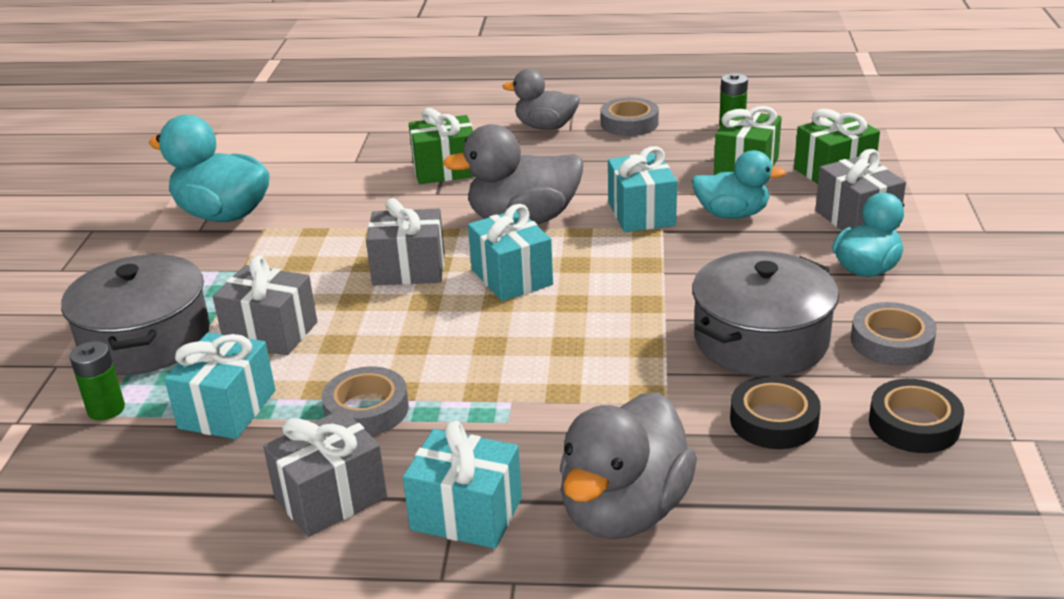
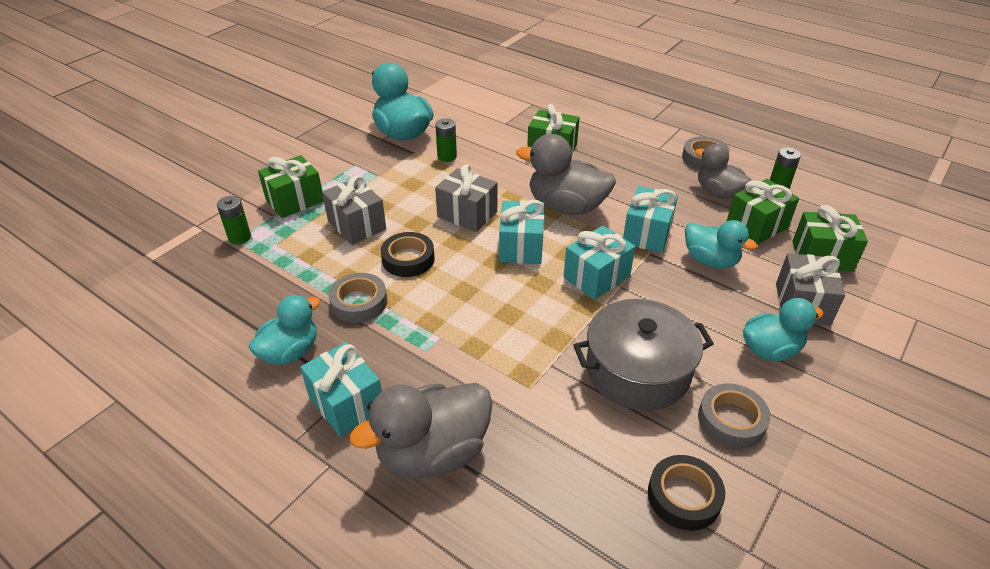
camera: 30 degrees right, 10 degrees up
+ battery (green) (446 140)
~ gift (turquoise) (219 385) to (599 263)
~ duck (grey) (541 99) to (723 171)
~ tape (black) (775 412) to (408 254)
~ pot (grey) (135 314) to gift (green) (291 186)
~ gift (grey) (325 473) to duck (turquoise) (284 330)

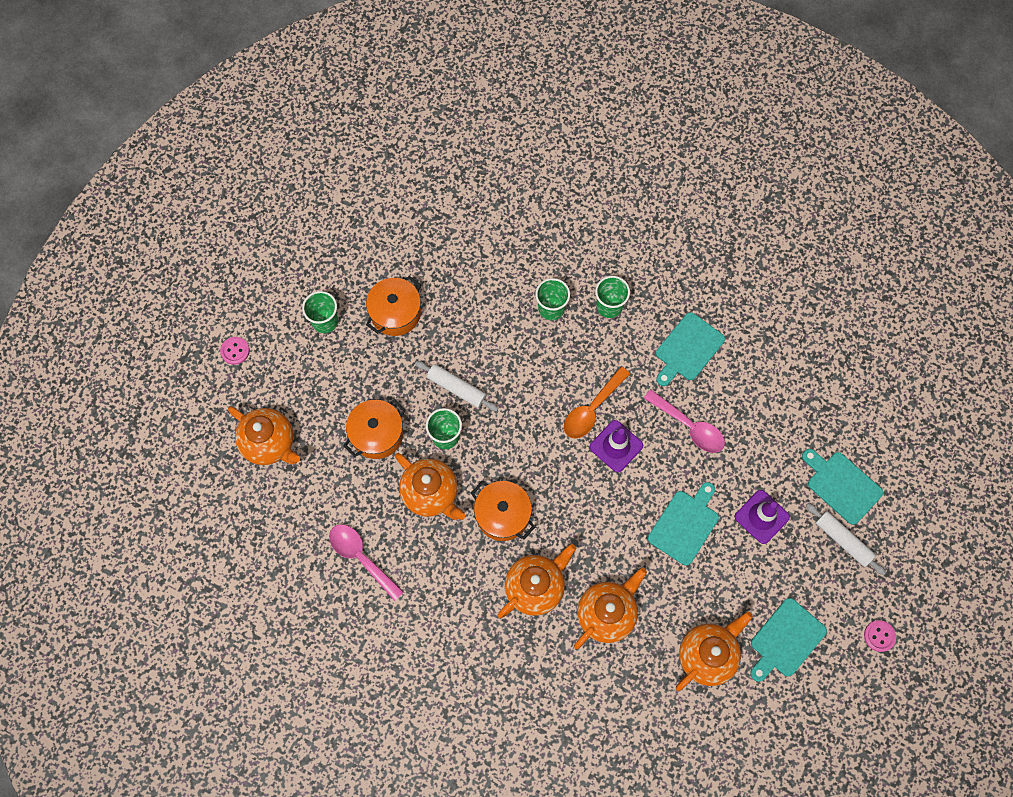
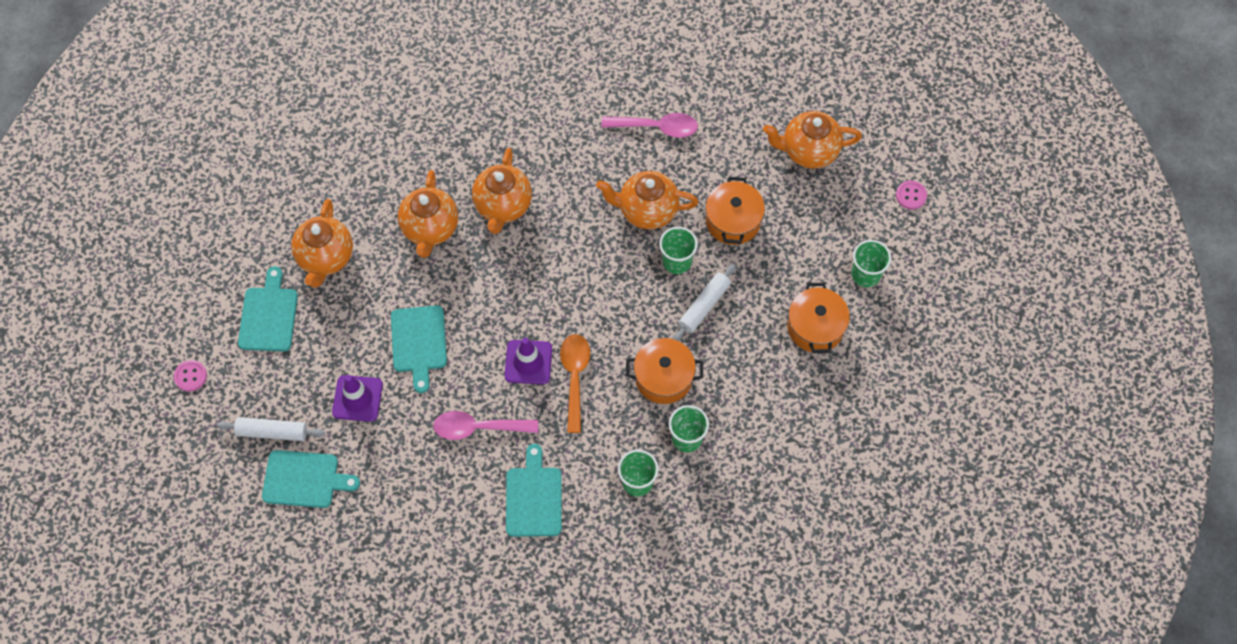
camera: 140 degrees right, 5 degrees down
~ pot (orange) (503 511) to (664 371)
~ rolling pin (white) (456 386) = (704 302) 45 degrees counterclockwise

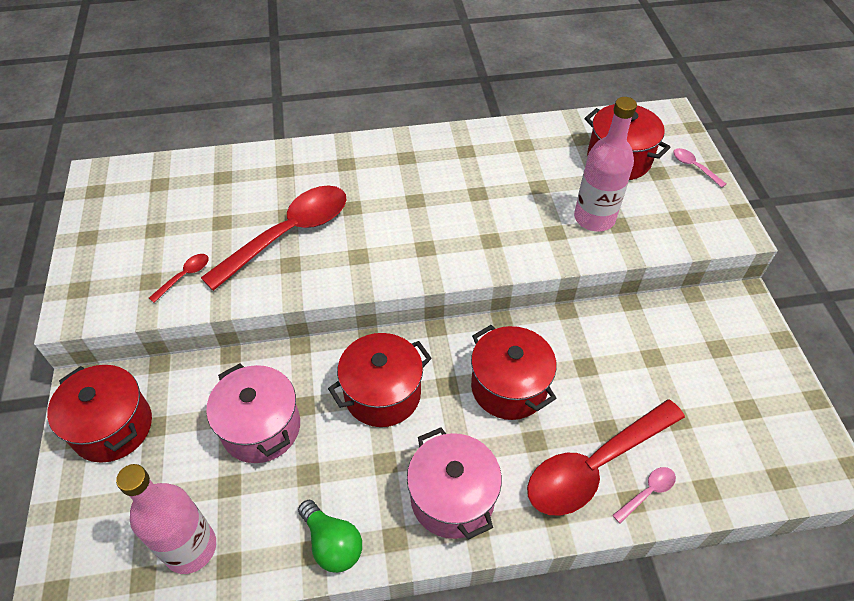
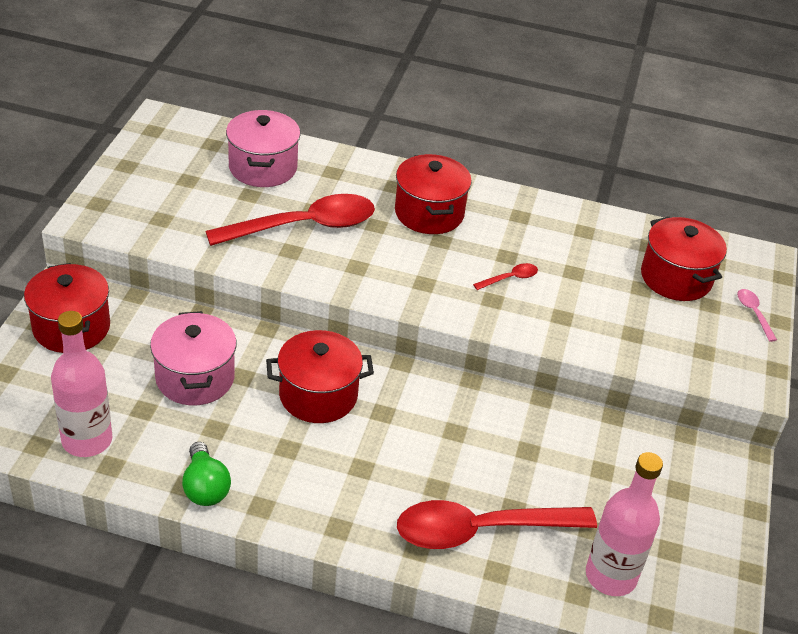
camera: 20 degrees right, 10 degrees down
- spoon (pink) (644 495)
~ spoon (red) (179 278) to (505 276)
~ pot (pink) (454 483) to (263 148)
~ pot (red) (514 372) to (433 194)
~ bottle (pink) (605 164) to (624 524)

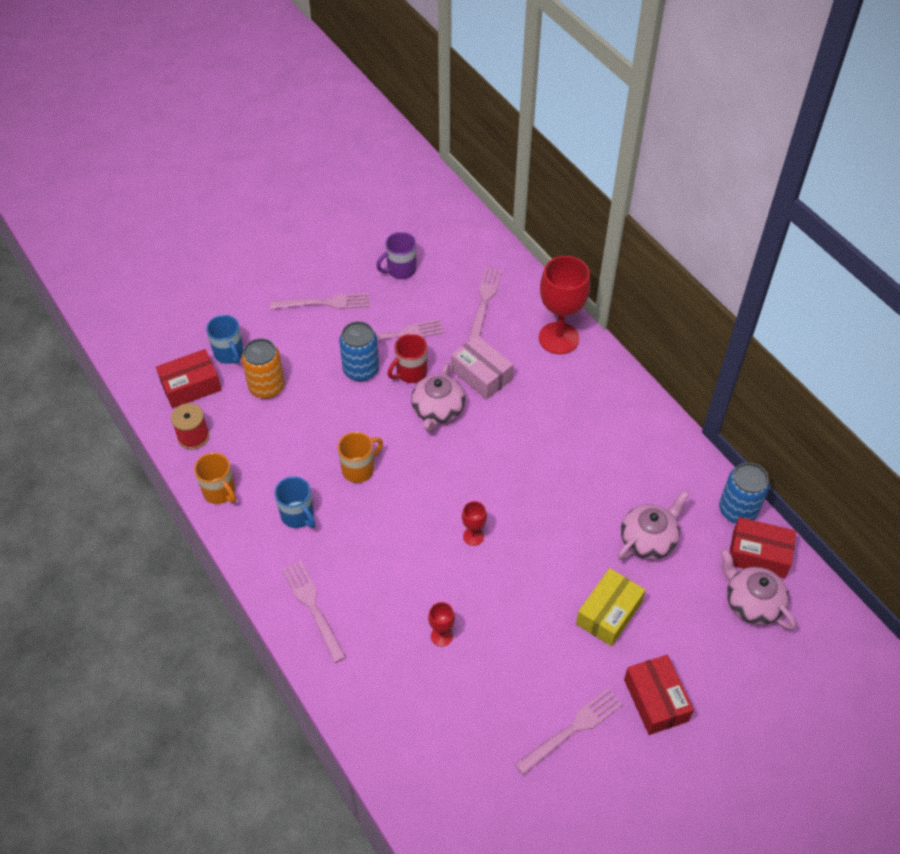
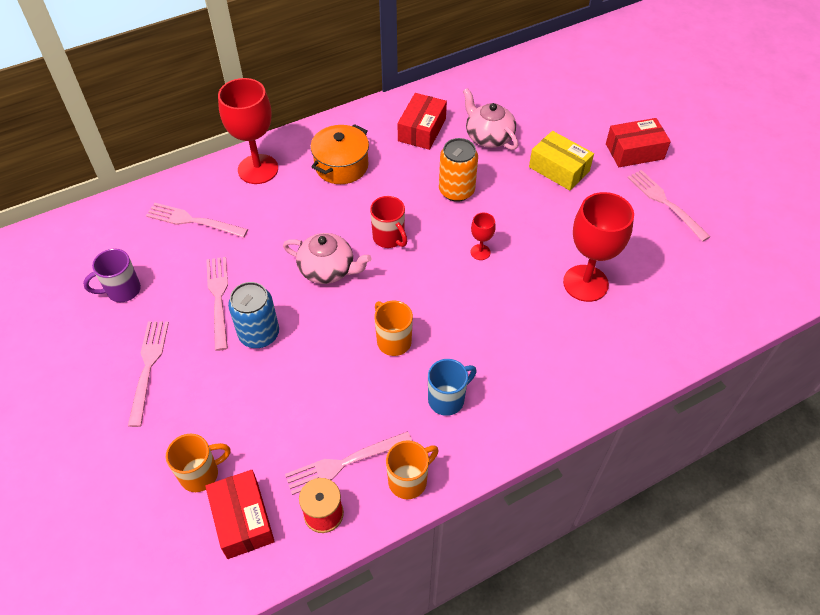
camera: 85 degrees left, 0 degrees up
- box (pink) (482 367)
- can (blue) (744 493)
- teapot (pink) (758 589)
+ pot (orange) (339 154)
~ can (orange) (263 369) to (458 170)
~ fork (pink) (314 612) to (348 463)
~ mug (red) (407 358) to (388 222)
~ box (red) (763 548) to (422 121)
~ mug (blue) (225 339) to mug (orange) (198 463)
~ mug (purple) (396 255) = (112 275) 90 degrees clockwise
~ goblet (red) (441 624) = (598 247) x2.18

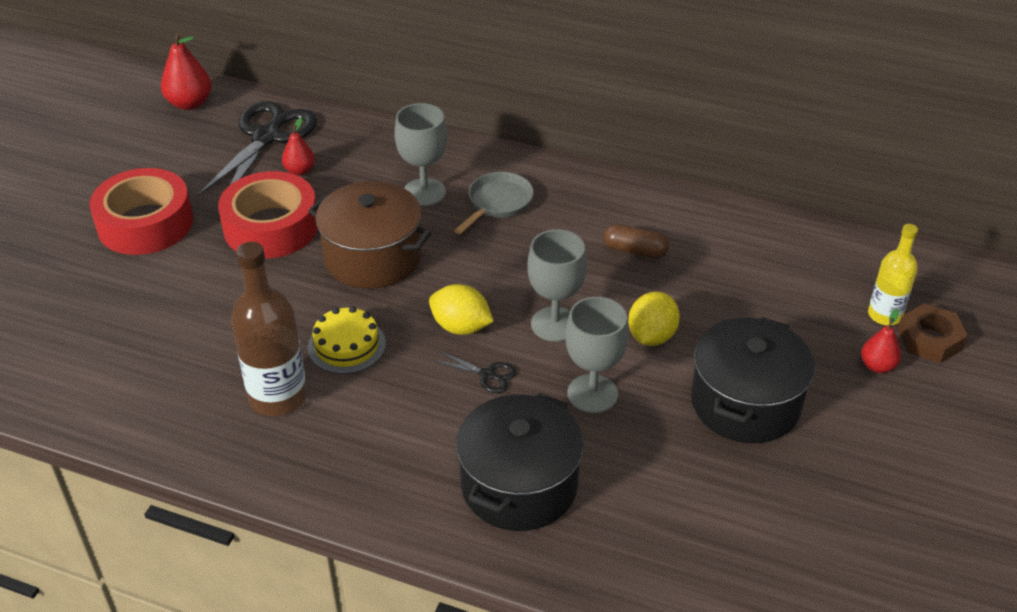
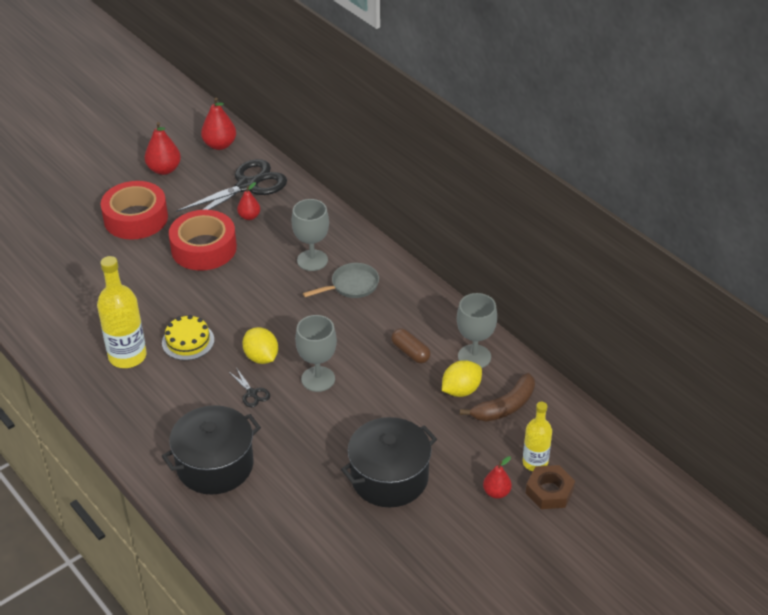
camera: 30 degrees right, 0 degrees up
- pot (brown) (370 234)
+ pear (red) (163 148)
+ banana (brown) (497 397)
~ goblet (grey) (597 355) to (477 330)
~ lemon (yellow) (654 319) to (462 378)
~ bottle (brown) (269 329) to bottle (yellow) (122 312)

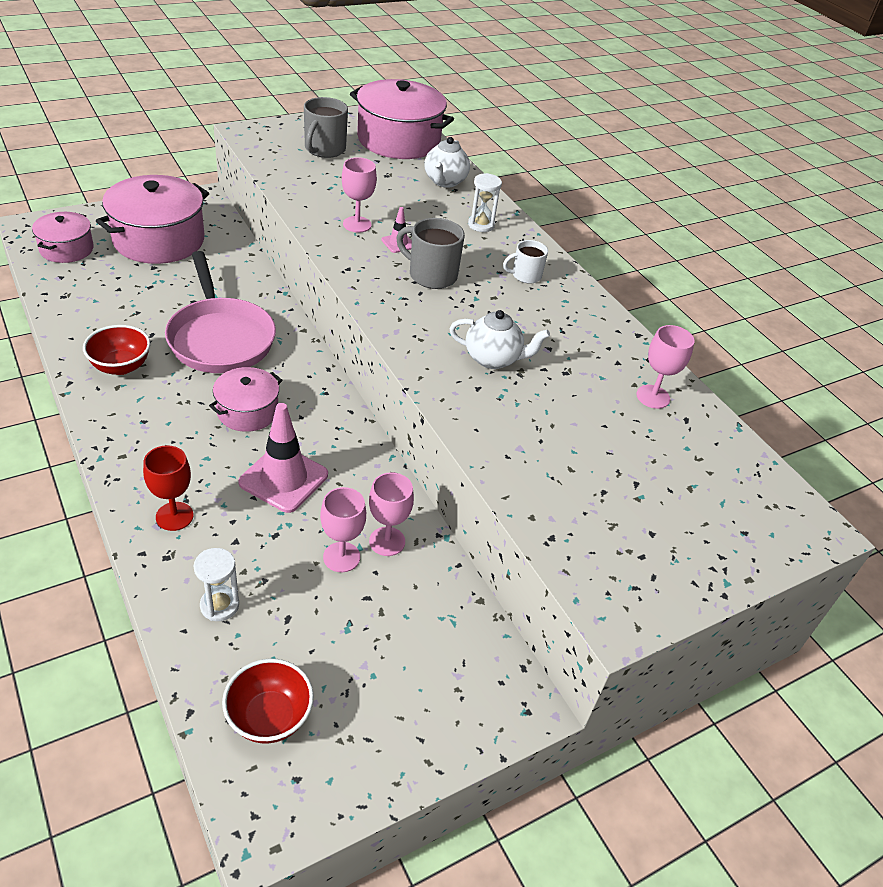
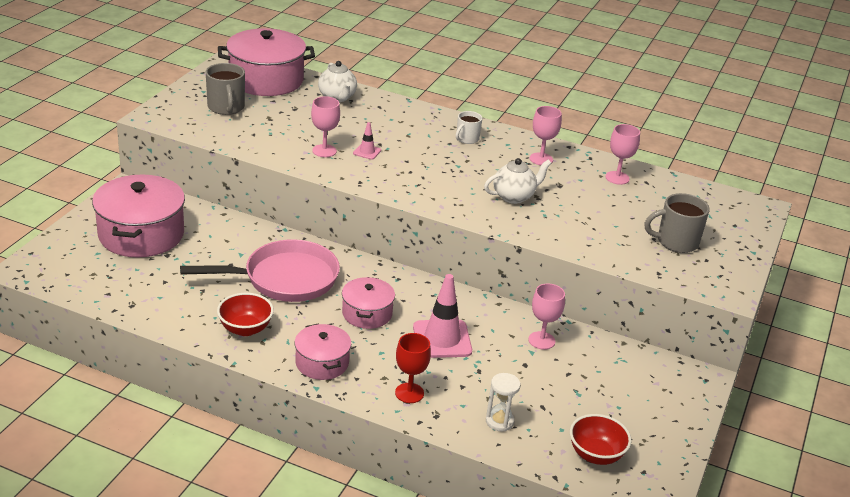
camera: 35 degrees left, 10 degrees down
- hourglass (white) (485 202)
~ pot (pink) (63 237) to (322 352)
~ goblet (pink) (343 529) to (546 135)
~ mug (grey) (430 253) to (676 223)
~ pan (pink) (220 312) = (260 270) 45 degrees counterclockwise

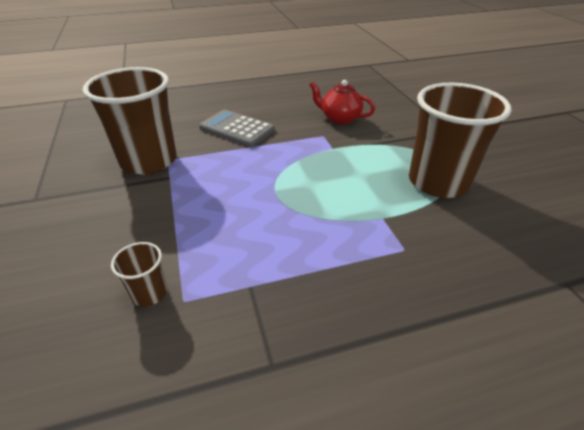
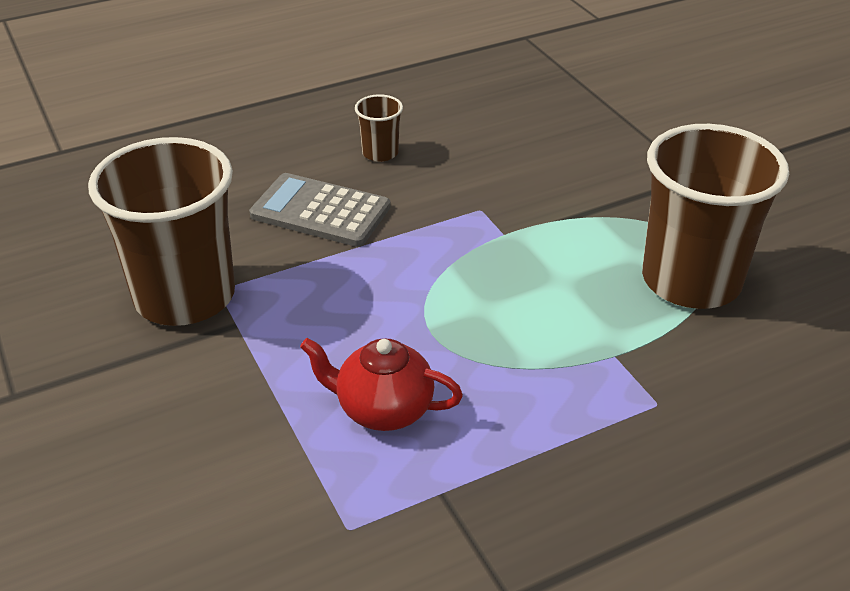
camera: 10 degrees left, 0 degrees up
~ cup (brown) (139 274) to (379 128)
~ teapot (red) (342 102) to (381 384)

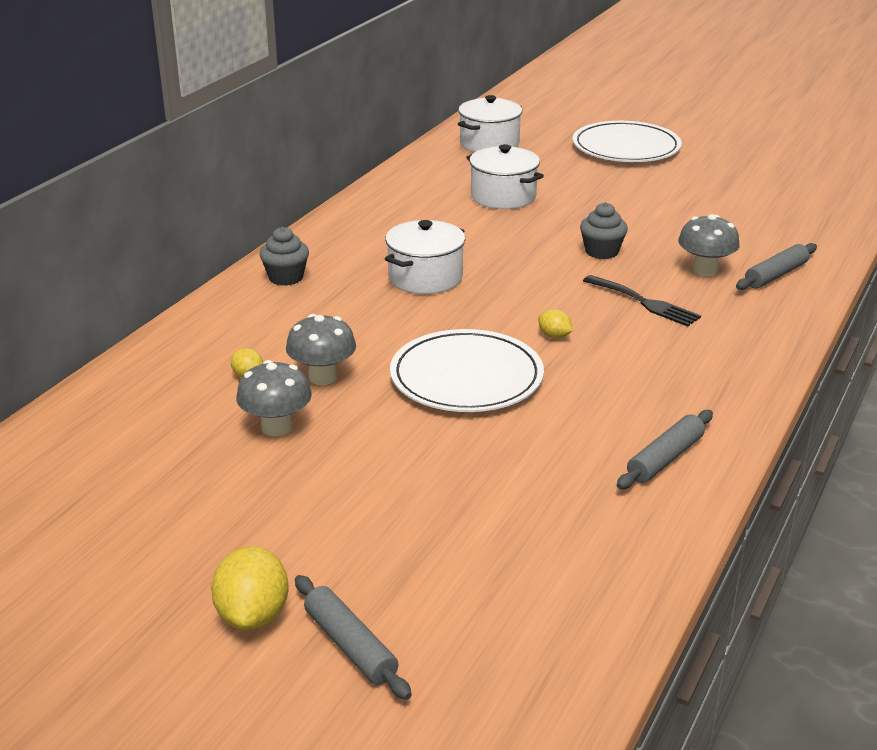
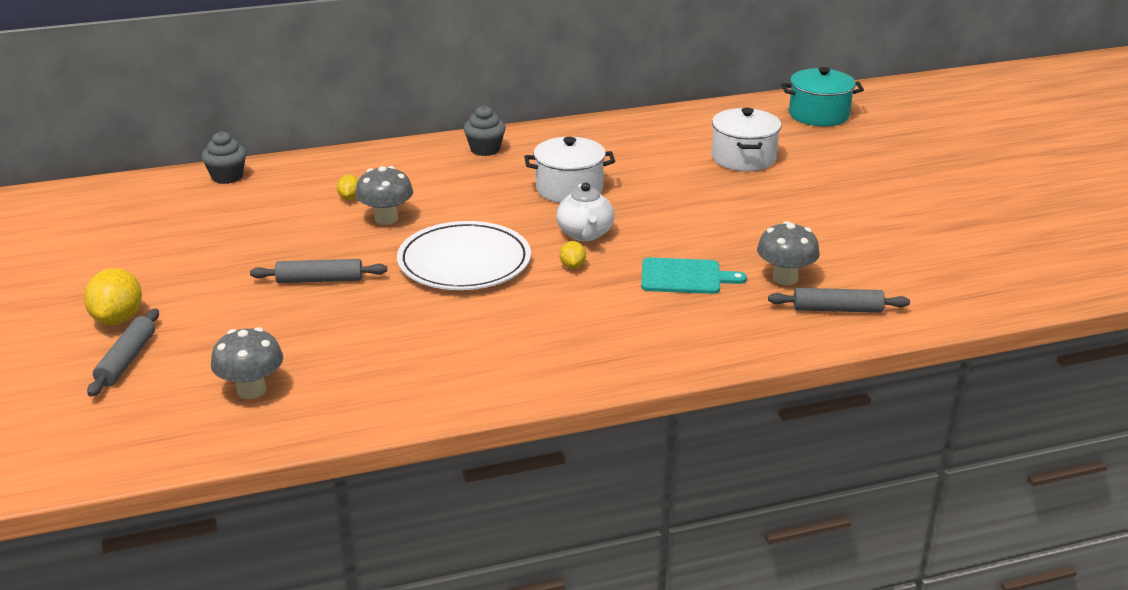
camera: 45 degrees right, 0 degrees up
- plate (white) (627 141)
+ teapot (white) (585 211)
~ mushroom (grey) (274 398) to (247 363)
~ cupcake (grey) (604 230) to (224 157)
~ rolling pin (grey) (665 449) to (318 271)
~ fork (black) (642 301) to cutting board (turquoise) (694 275)
~ pot (white) (490 123) to pot (turquoise) (822 96)
~ lemon (yellow) (250 588) = (113 296) 45 degrees counterclockwise

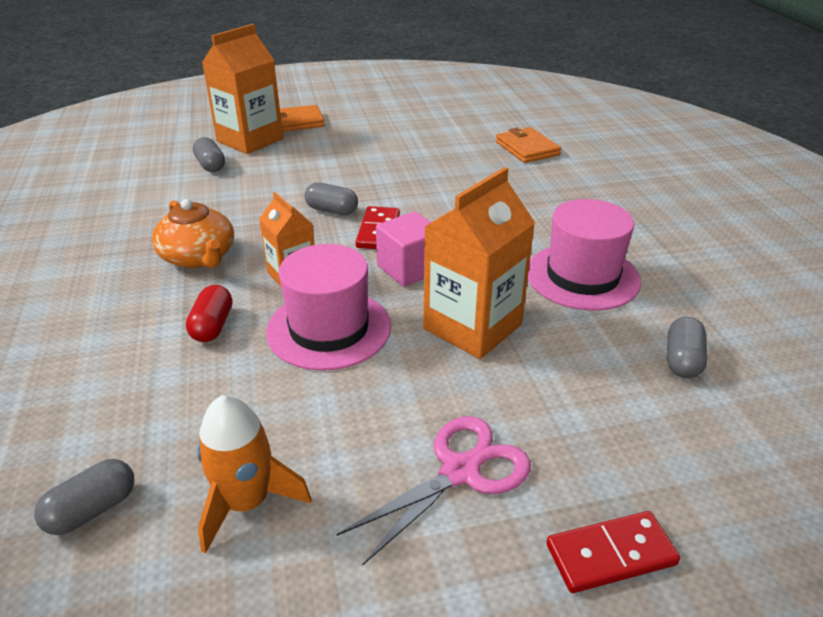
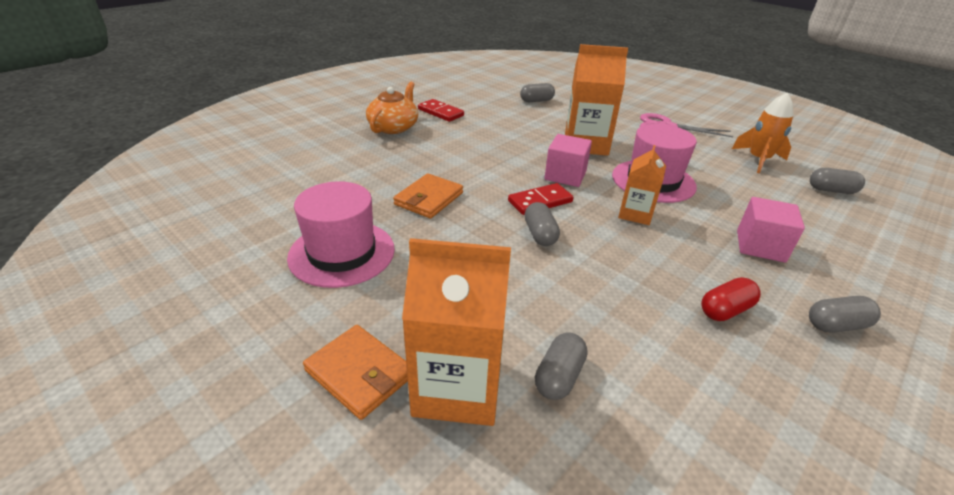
camera: 125 degrees left, 0 degrees up
+ cube (pink) (771 230)
+ capsule (grey) (845 314)
~ teapot (orange) (193 233) to (392 108)
~ capsule (red) (209 313) to (731 299)
~ wallet (orange) (528 145) to (428 196)
~ hat (pink) (584 255) to (341 234)
~ domino (red) (613 552) to (441 110)

